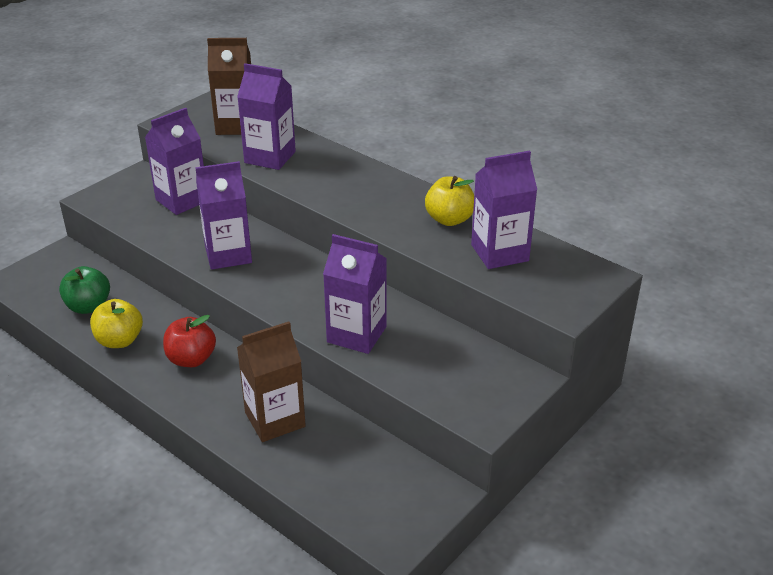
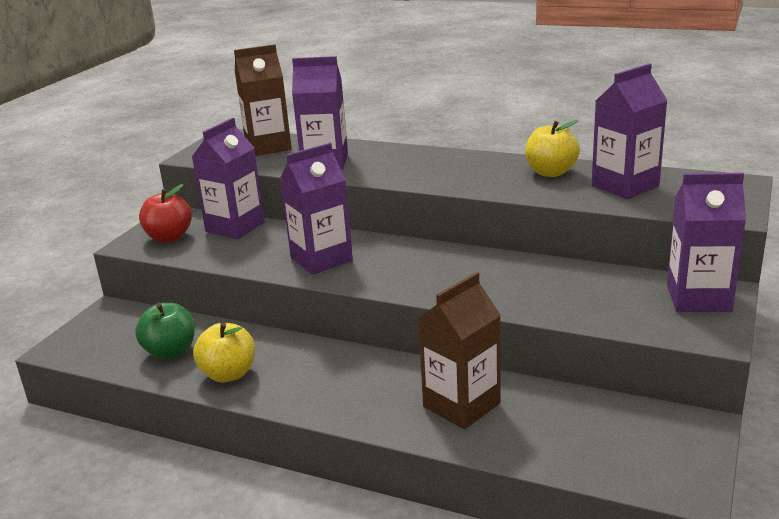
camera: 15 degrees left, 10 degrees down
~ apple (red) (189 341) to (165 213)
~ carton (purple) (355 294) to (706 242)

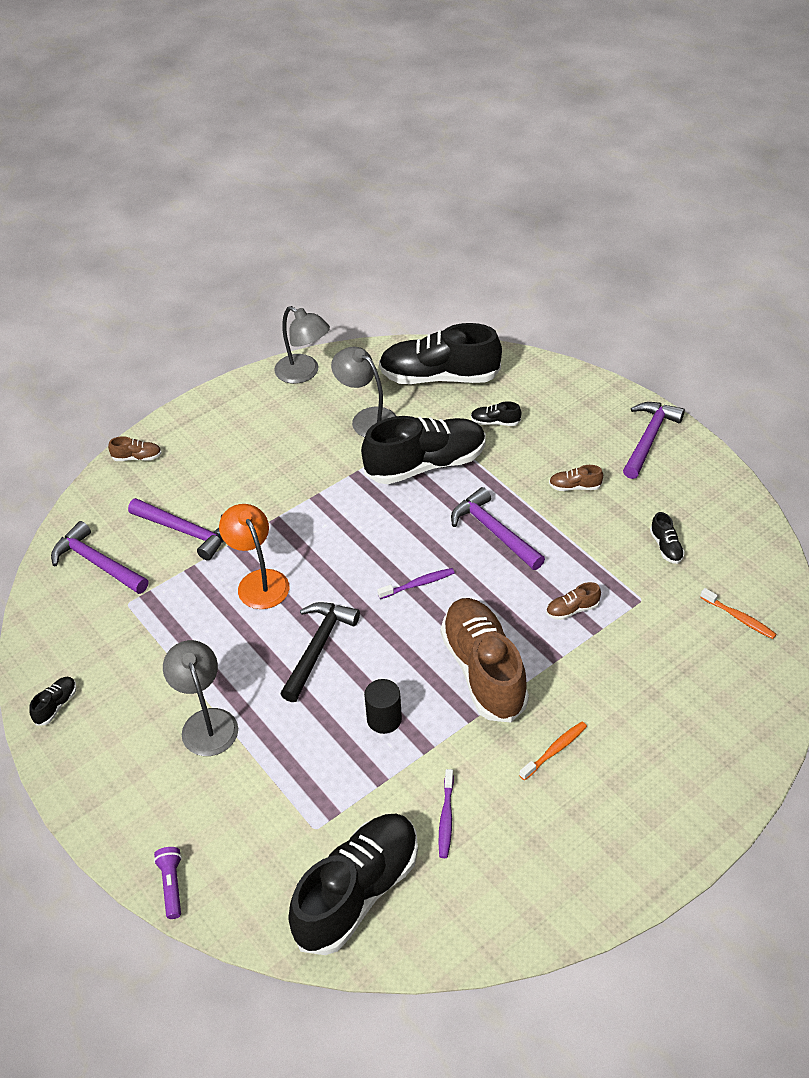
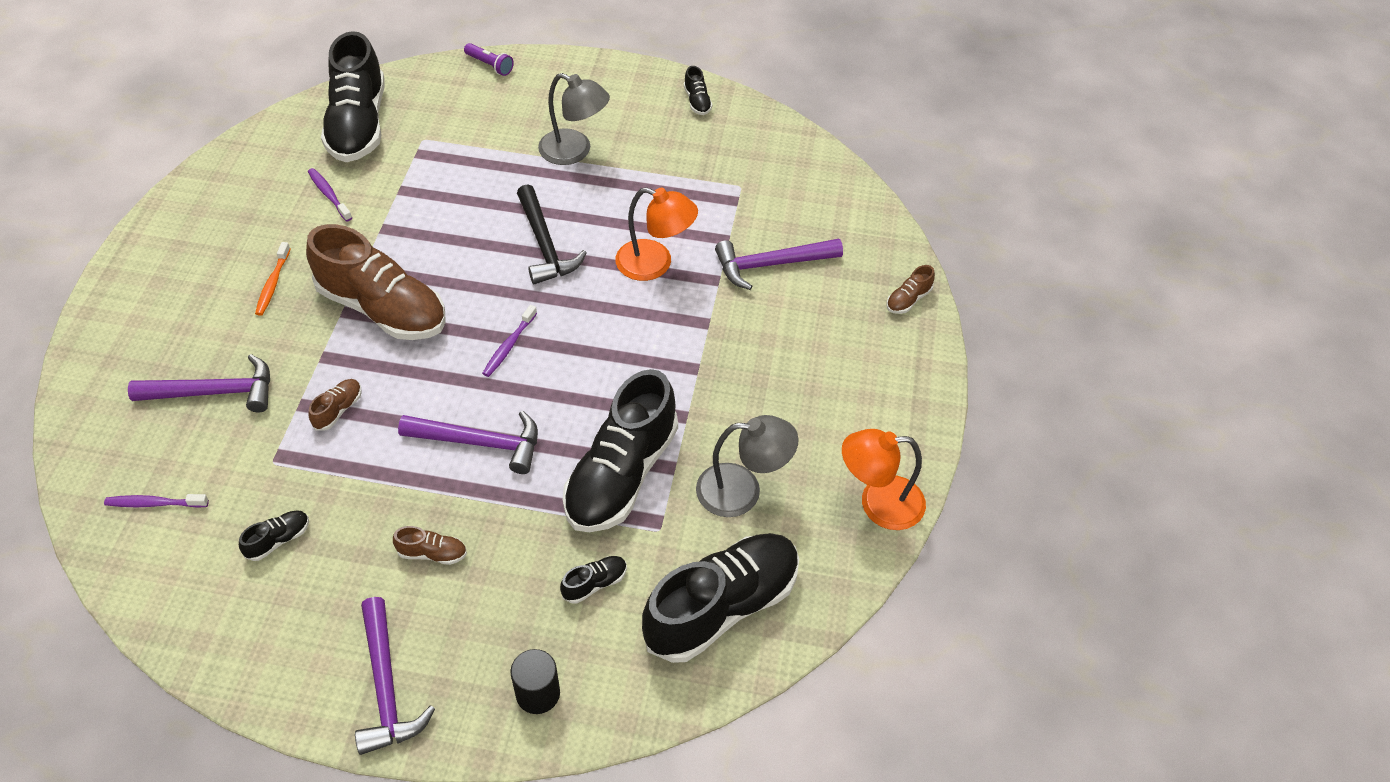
camera: 135 degrees right, 5 degrees up
~ hammer (purple) (100 557) to (199 383)
~ cylinder (black) (383 706) to (535 681)
~ lamp (grey) (302 345) to lamp (orange) (884 479)
~ toothbrush (orange) (738 613) to toothbrush (purple) (156 501)
~ shoe (brown) (576 478) = (430 545) 45 degrees clockwise
~ shoe (black) (667 538) = (274 535) 105 degrees clockwise

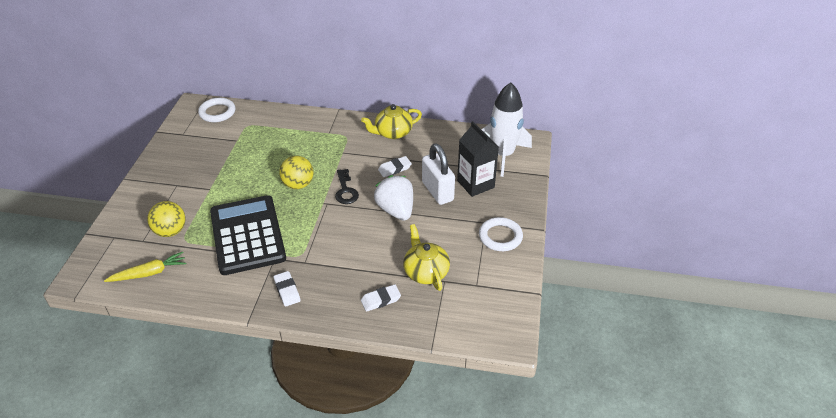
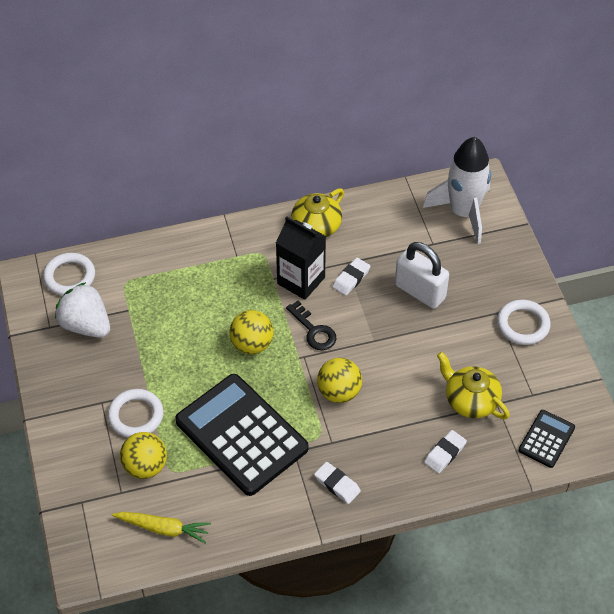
camera: 25 degrees left, 10 degrees up
+ ring (white) (136 413)
+ ball (yellow) (339 380)
+ calculator (black) (546 439)
~ strawberry (white) (393 198) to (82 310)
~ carton (black) (478 159) to (301 258)
~ carrot (yellow) (145 267) = (161 527) 60 degrees clockwise

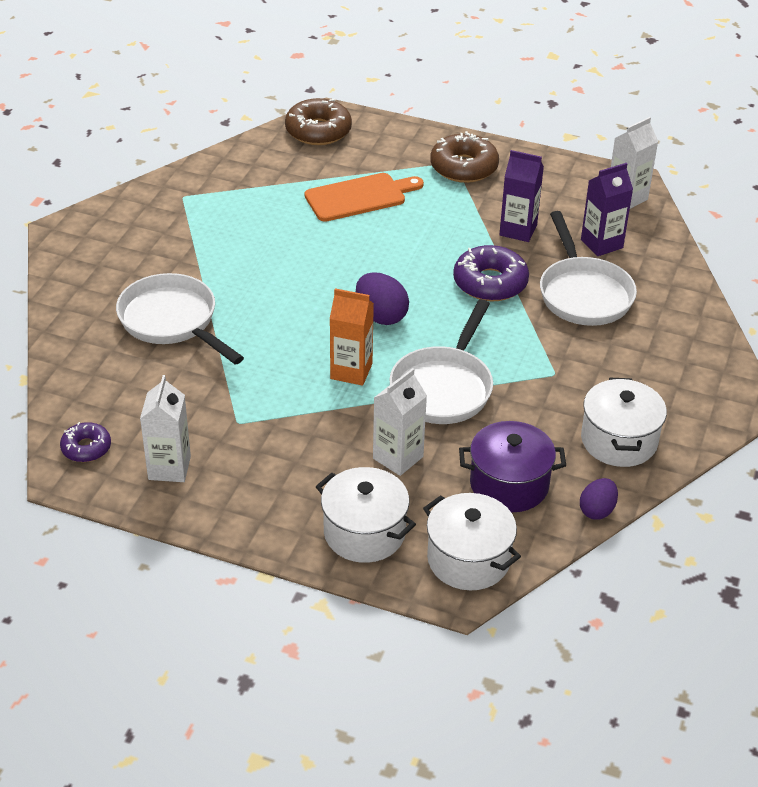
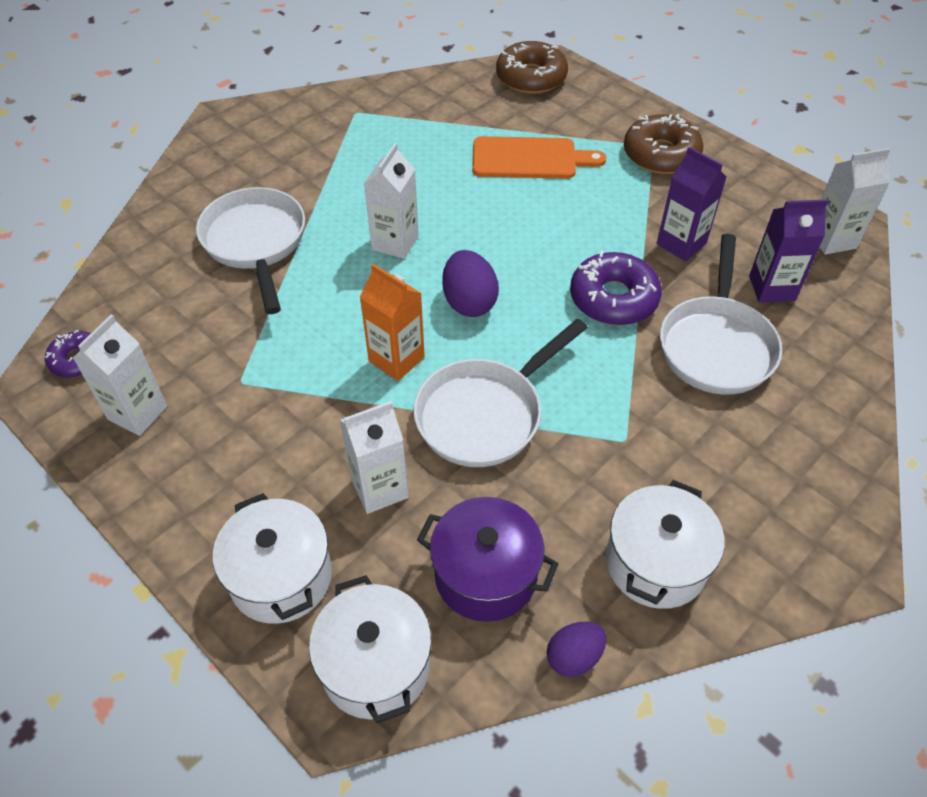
camera: 25 degrees right, 10 degrees up
+ carton (white) (391 201)

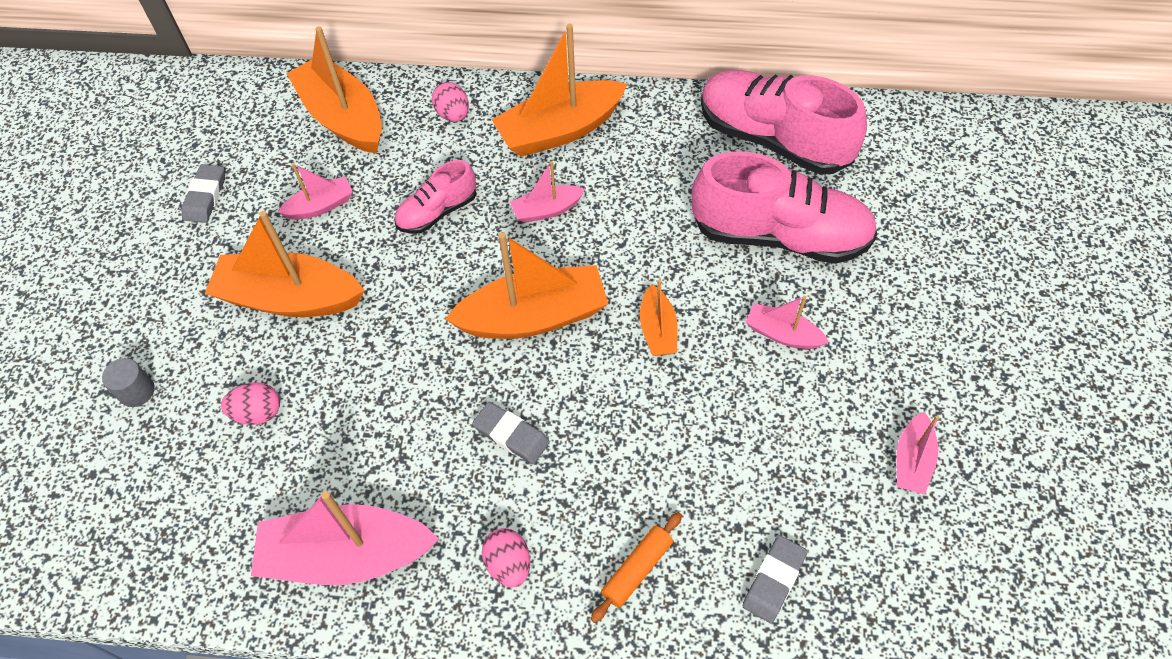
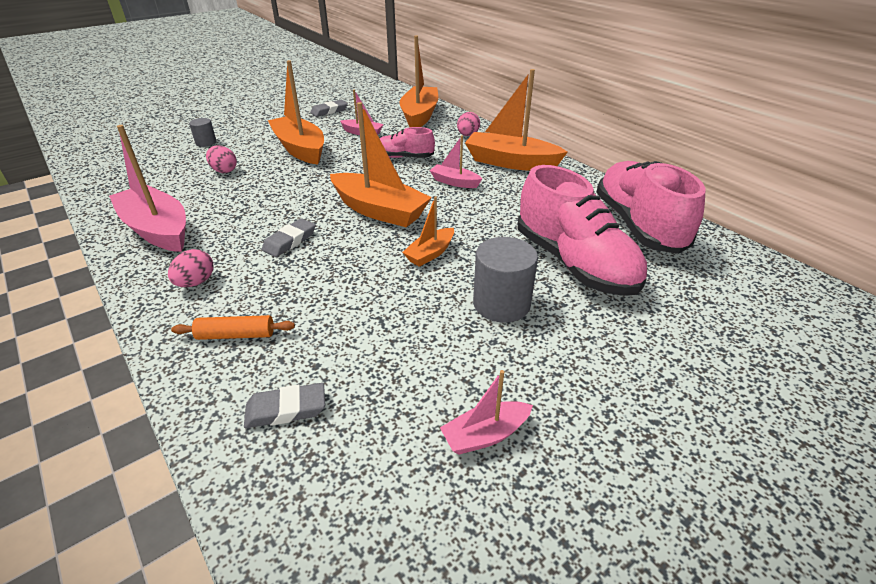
camera: 45 degrees right, 20 degrees down
~ boat (pink) (787 322) to cylinder (grey) (505 280)
~ eraser (grey) (511 433) = (289 237) 45 degrees clockwise

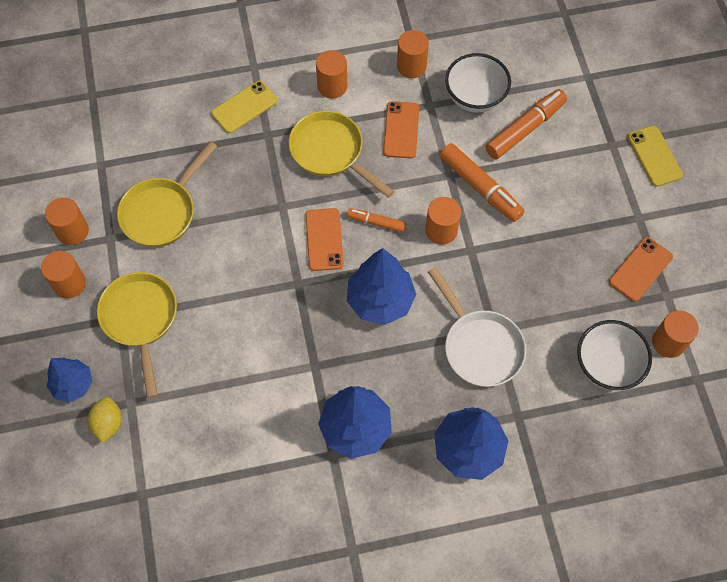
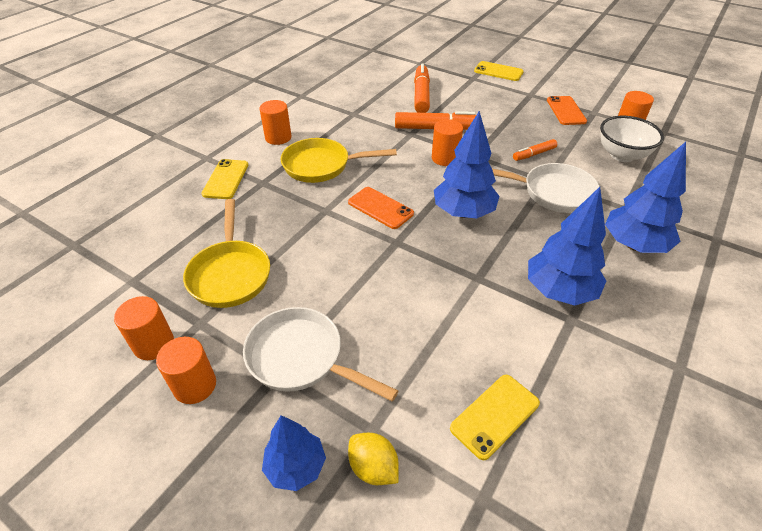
camera: 45 degrees left, 20 degrees down
- phone (orange) (401 129)
- cylinder (orange) (413 54)
- bowl (white) (478 83)
+ phone (yellow) (495 417)
~ marker (orange) (376 220) to (535 150)
~ pan (yellow) (137 335) to pan (white) (320 354)

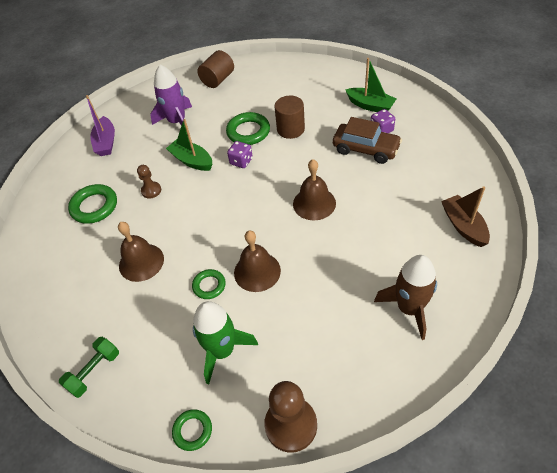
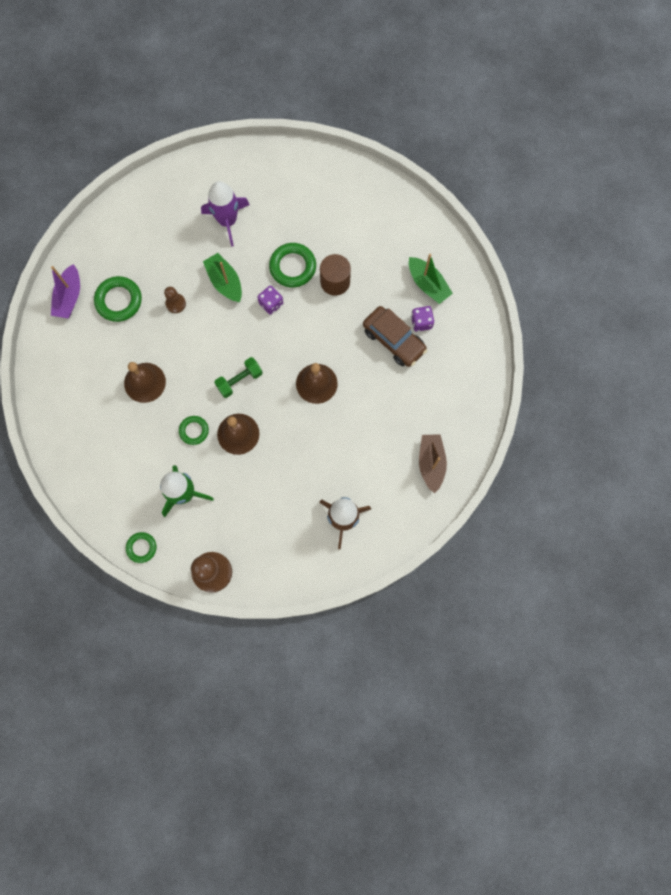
camera: 15 degrees right, 25 degrees up
- cylinder (brown) (215 69)
~ dumbbell (green) (89 367) to (238 377)
~ boat (purple) (100 125) to (65 291)

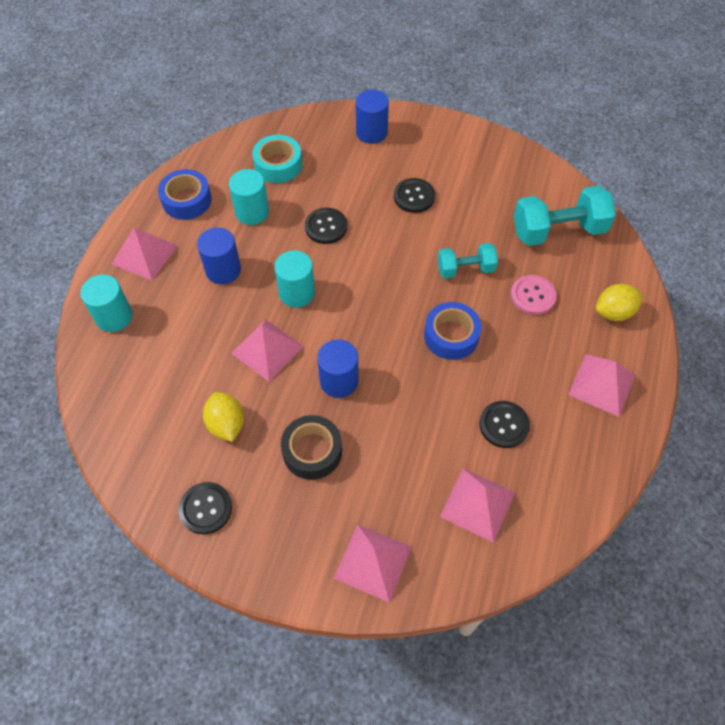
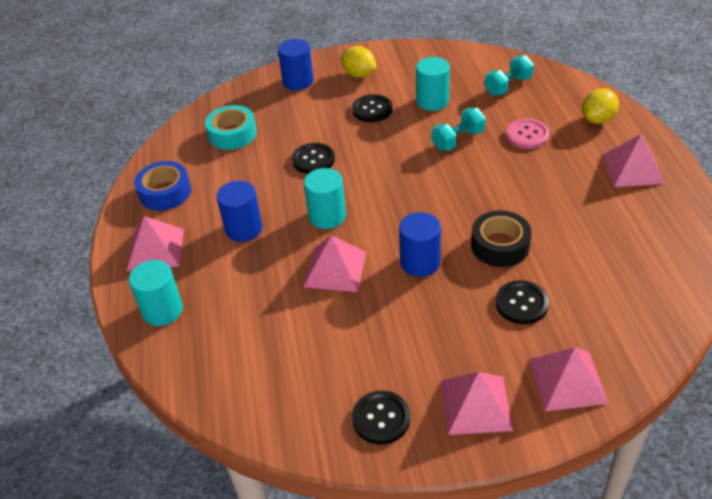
camera: 25 degrees left, 15 degrees down
- tape (blue) (453 331)
~ lemon (yellow) (223 417) to (359 62)
~ cylinder (turquoise) (249 197) to (433 84)
~ tape (black) (311 447) to (501 238)
~ pyramid (pink) (477 506) to (477 403)
~ button (black) (504 424) to (522 302)
~ dumbbell (turquoise) (565 215) = (509 75) x0.60

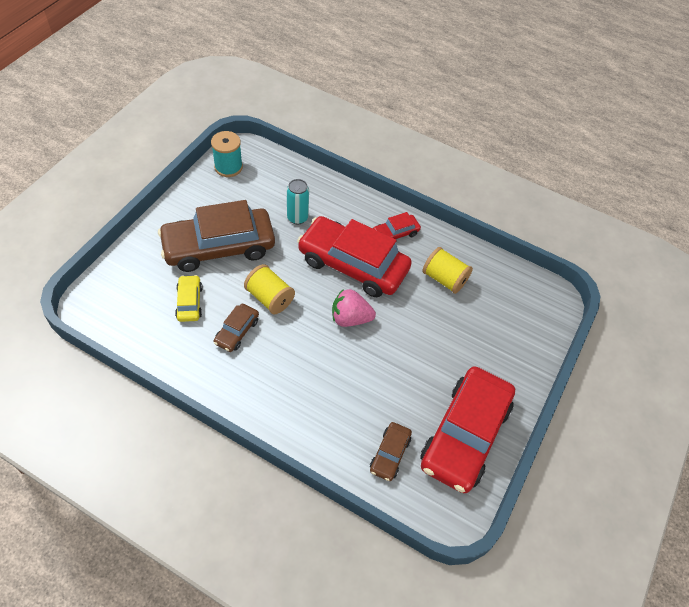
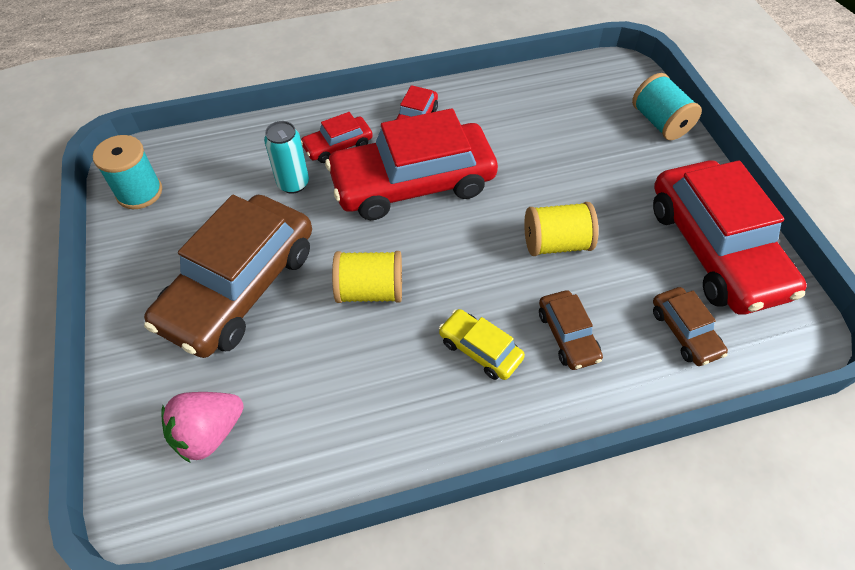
camera: 40 degrees left, 0 degrees up
+ car (red) (337 137)
+ spool (turquoise) (667 106)
~ car (yellow) (189 298) to (482 344)
~ car (brown) (236 328) to (571 330)
~ strawberry (pink) (354 308) to (202 427)
~ spool (yellow) (447 270) to (561 229)

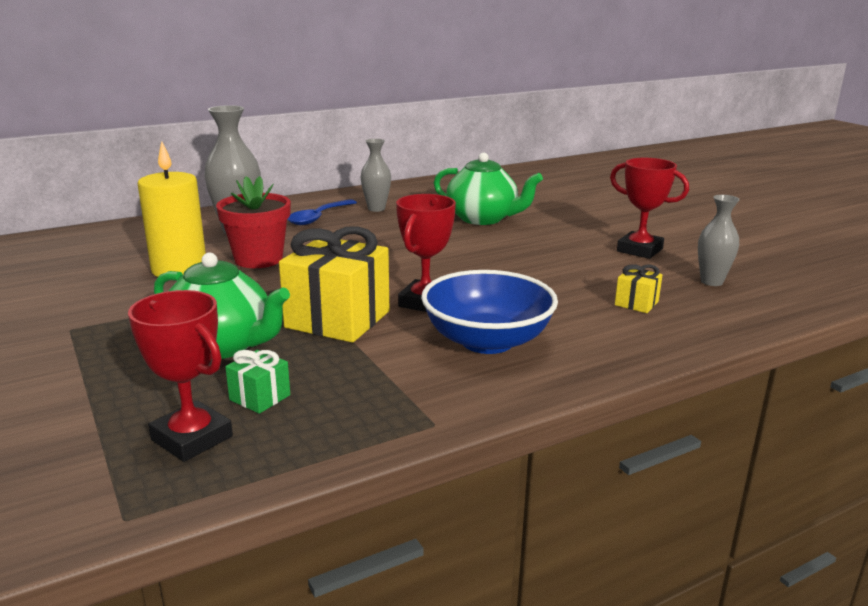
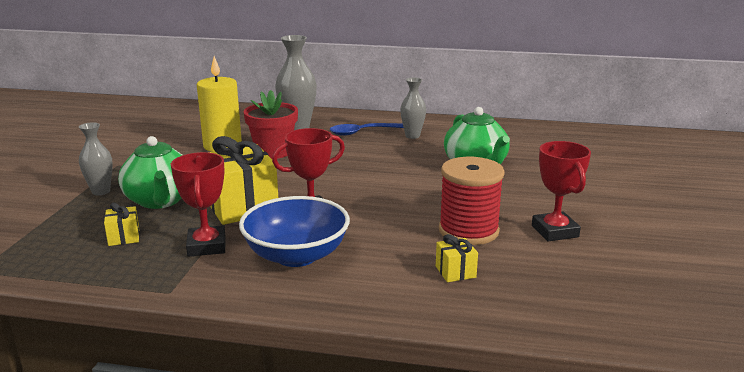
camera: 40 degrees right, 0 degrees up
+ spool (red) (472 201)
~ trophy (red) (180 376) to (198 204)
~ vase (grey) (719 240) to (96 159)
~ gift (green) (257 382) to gift (yellow) (122 224)

